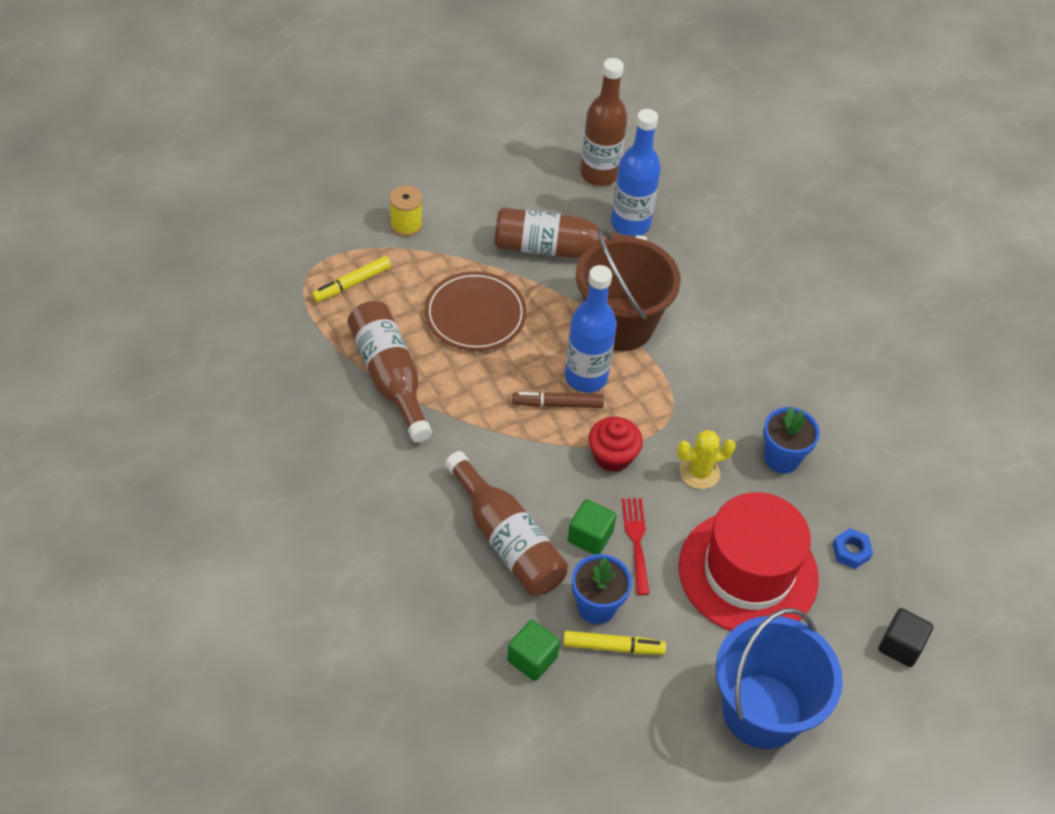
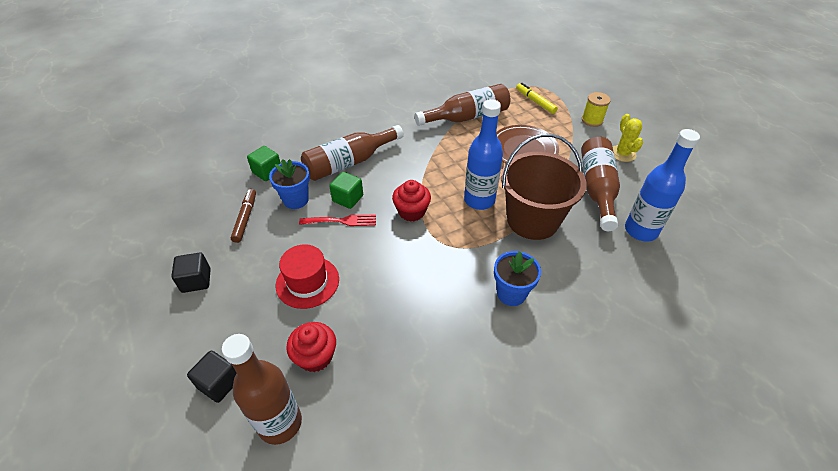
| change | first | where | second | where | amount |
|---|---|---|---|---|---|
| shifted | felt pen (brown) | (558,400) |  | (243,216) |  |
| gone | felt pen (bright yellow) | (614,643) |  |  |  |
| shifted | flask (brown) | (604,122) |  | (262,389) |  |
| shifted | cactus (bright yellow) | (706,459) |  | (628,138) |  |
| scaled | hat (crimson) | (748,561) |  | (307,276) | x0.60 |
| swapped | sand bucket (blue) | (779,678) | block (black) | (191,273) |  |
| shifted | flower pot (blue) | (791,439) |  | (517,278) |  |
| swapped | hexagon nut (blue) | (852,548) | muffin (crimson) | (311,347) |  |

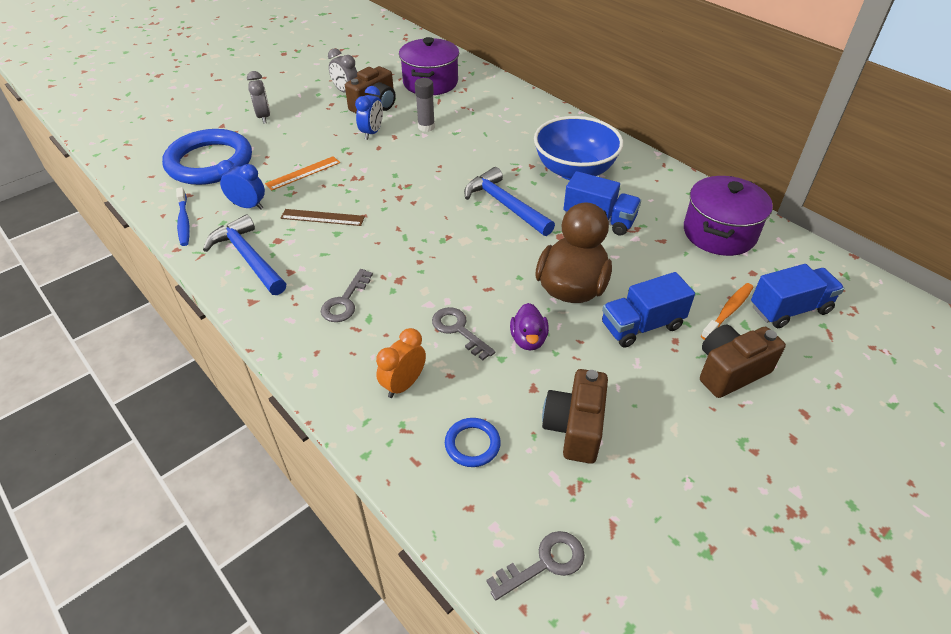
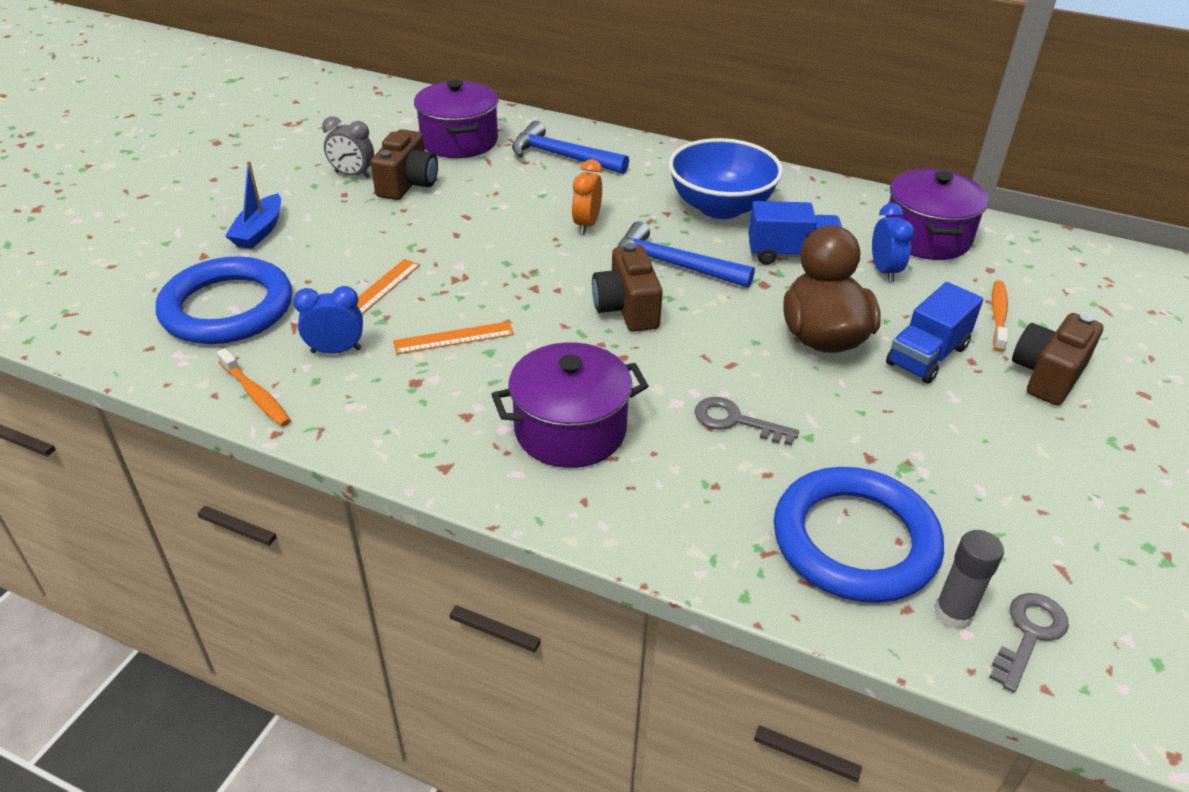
| change | first | where | second | where | amount |
|---|---|---|---|---|---|
| repainted | tooth brush (blue) | (183,216) | tooth brush (orange) | (254,387) |  |
| shifted | carpenter's hammer (blue) | (244,254) |  | (570,147) |  |
| swapped | bedside clock (grey) | (258,97) | boat (blue) | (253,205) |  |
| repainted | straightedge (brown) | (323,217) | straightedge (orange) | (453,337) |  |
| swapped | door key (grey) | (347,295) | cooking pot (violet) | (569,405) |  |
| shifted | bedside clock (blue) | (369,113) |  | (893,242) |  |
| shifted | bedside clock (orange) | (401,363) |  | (587,196) |  |
| shifted | stick of glue (grey) | (425,105) |  | (969,579) |  |
| scaled | ring (blue) | (473,442) |  | (859,535) | x2.30 |
| gone | rubber duck (violet) | (529,327) |  |  |  |
| shifted | compact camera (brown) | (575,416) |  | (627,287) |  |
| gone | lorry (blue) | (797,296) |  |  |  |

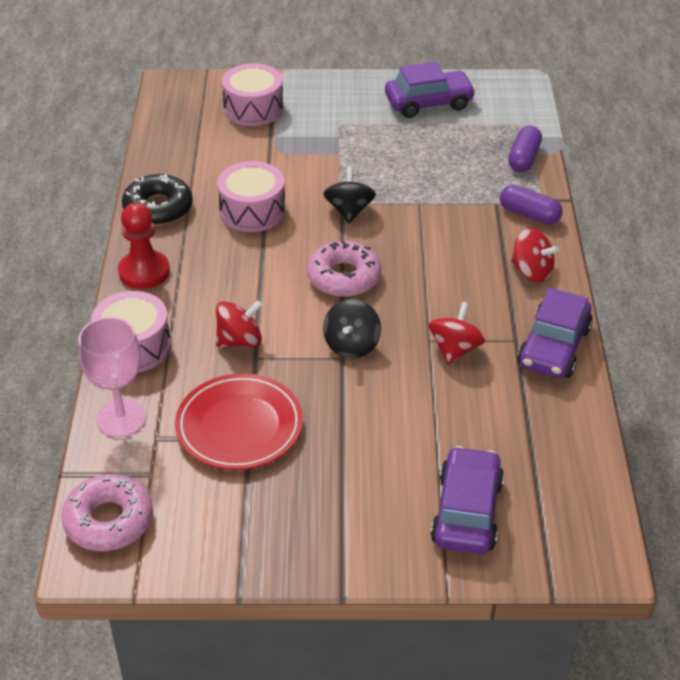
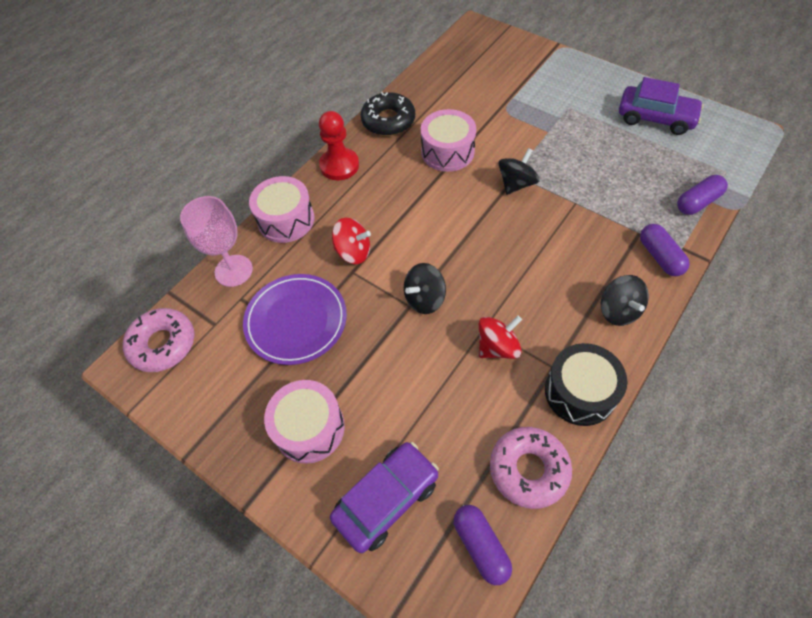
| change | first | where | second | where | amount |
|---|---|---|---|---|---|
| repainted | dinner plate (crimson) | (239,421) | dinner plate (violet) | (295,319) |  |
| shifted | drum (rosy) | (252,94) |  | (304,422) |  |
| shifted | donut (rosy) | (344,268) |  | (531,468) |  |
| repainted | toy top (crimson) | (535,255) | toy top (black) | (625,300) |  |
| swapped | toy car (violet) | (555,333) | drum (black) | (586,384) |  |
| new |  |  | pill (violet) | (483,545) |  |

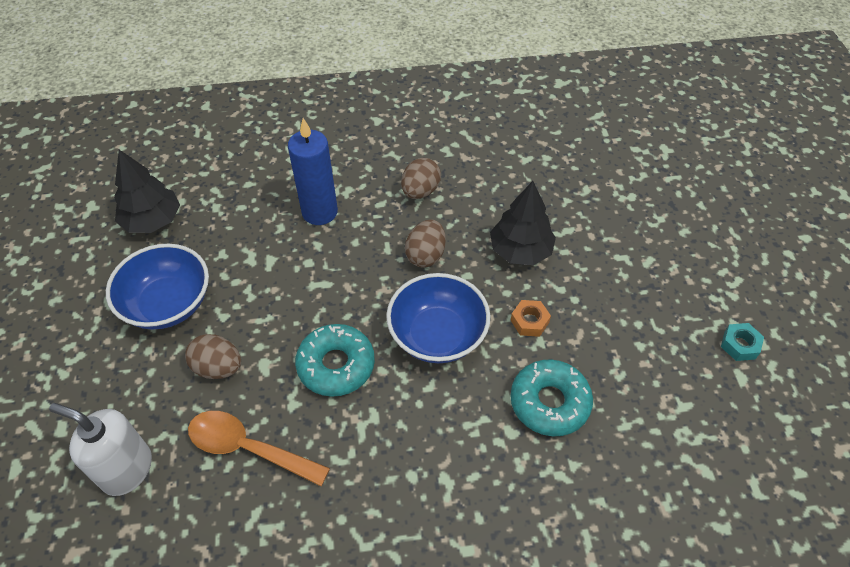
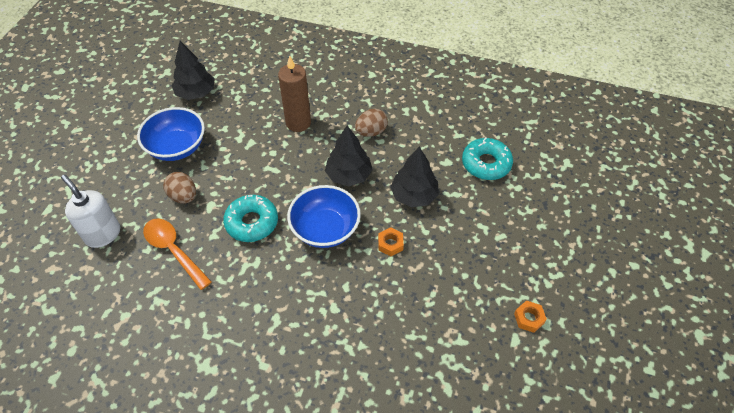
| change | first | where | second | where | amount |
|---|---|---|---|---|---|
| repainted | pillar candle (blue) | (313,171) | pillar candle (brown) | (294,93) |  |
| swapped | egg (brown) | (425,243) | fir tree (black) | (349,156) |  |
| shifted | donut (aqua) | (552,397) |  | (487,158) |  |
| repainted | hexagon nut (aqua) | (742,342) | hexagon nut (orange) | (530,316) |  |

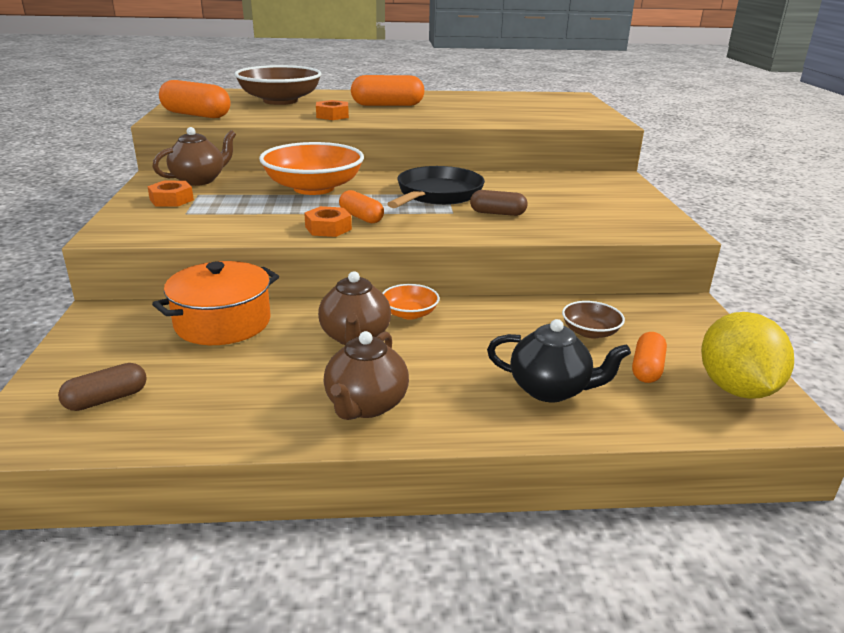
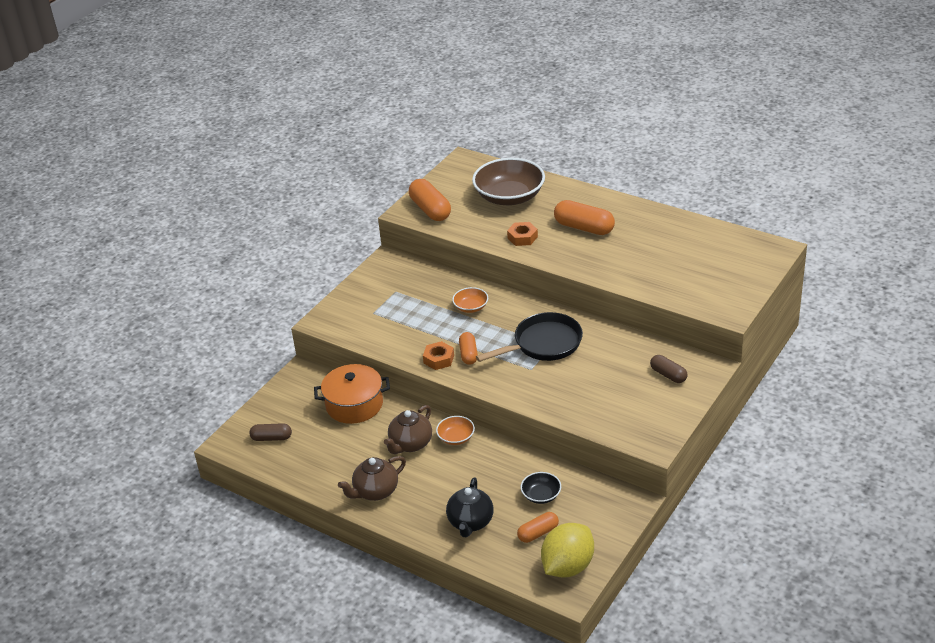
| change | first | where | second | where | amount |
|---|---|---|---|---|---|
| gone | hexagon nut (orange) | (170,194) |  |  |  |
| gone | tea pot (brown) | (194,156) |  |  |  |
| scaled | serving bowl (orange) | (311,168) |  | (470,300) | x0.47 |
| shifted | pill (brown) | (499,203) |  | (668,369) |  |
| rotated | tea pot (black) | (559,360) |  | (470,507) | 45 degrees clockwise |
| repainted | serving bowl (brown) | (593,320) | serving bowl (black) | (541,488) |  |

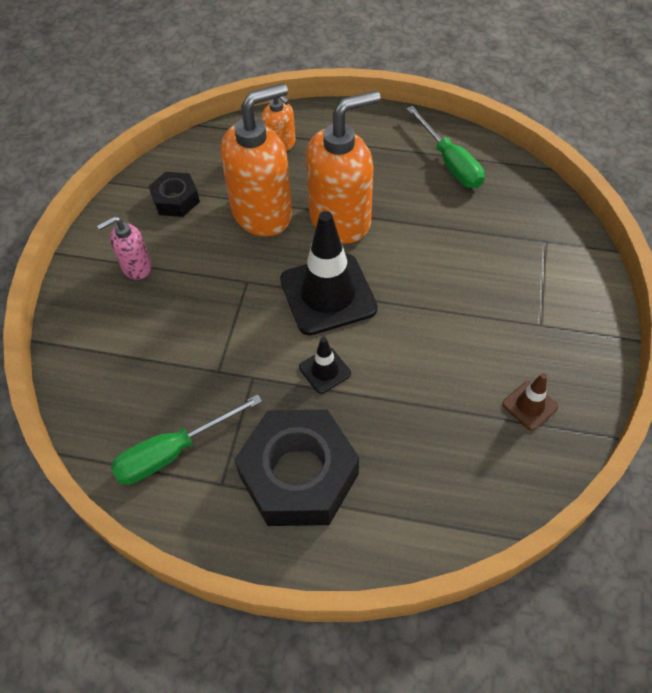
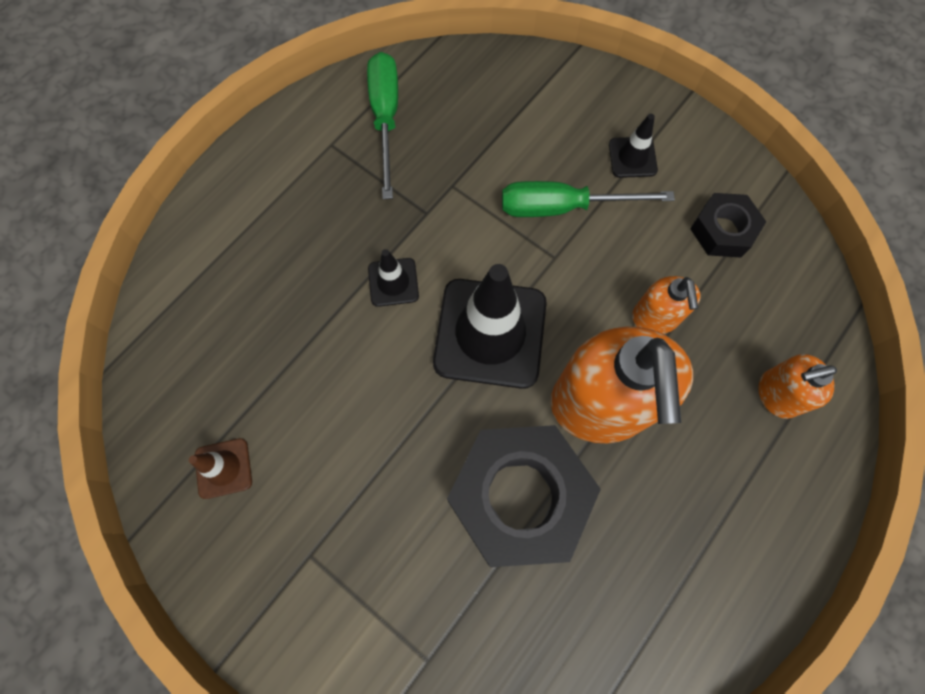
| change | first | where | second | where | amount |
|---|---|---|---|---|---|
| swapped | pump bottle (rosy) | (124,248) | traffic cone (black) | (633,146) |  |
| scaled | pump bottle (orange) | (256,159) |  | (666,305) | x0.50 |
| shifted | hexagon nut (black) | (296,467) |  | (524,496) |  |
| shifted | hand screwdriver (green) | (446,147) |  | (588,199) |  |

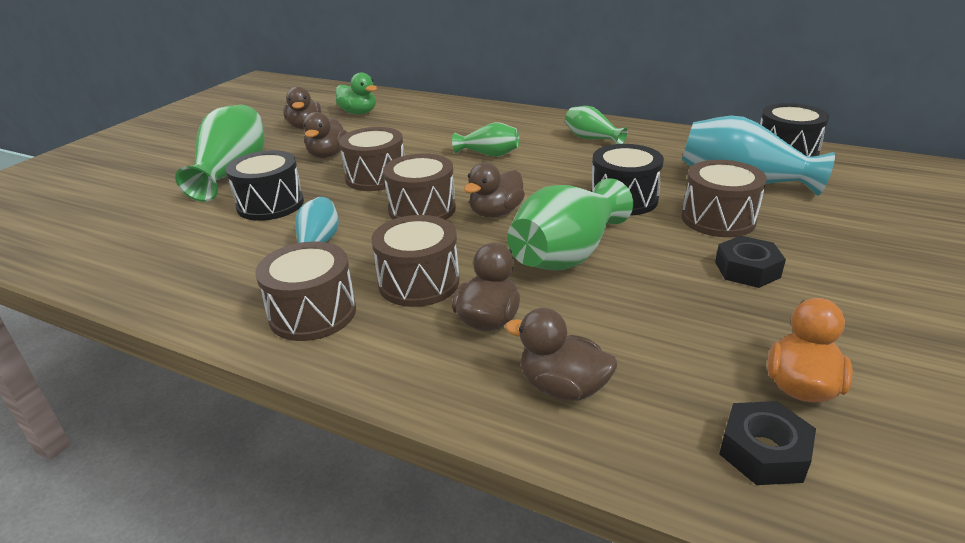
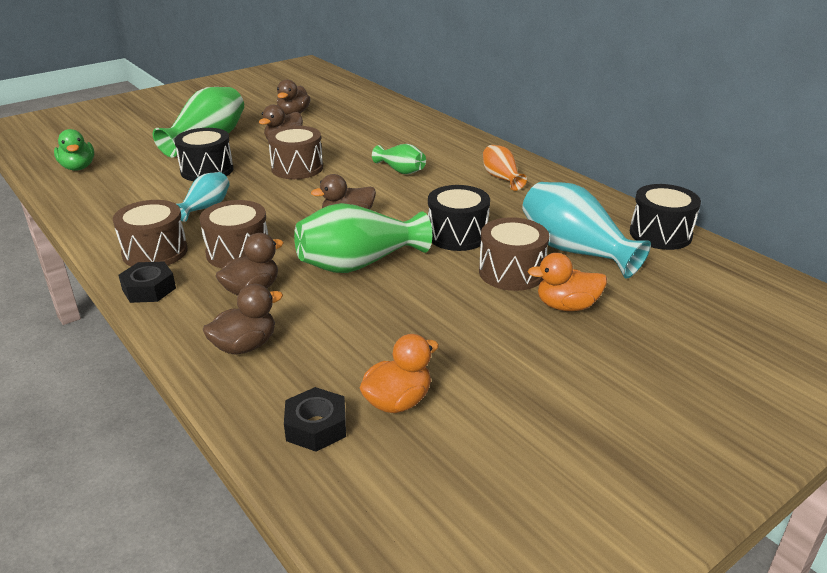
| change | first | where | second | where | amount |
|---|---|---|---|---|---|
| shifted | rubber duck (green) | (356,93) |  | (74,150) |  |
| gone | drum (brown) | (419,186) |  |  |  |
| rotated | rubber duck (brown) | (561,354) |  | (243,319) | 90 degrees clockwise |
| repainted | tall vase (green) | (596,125) | tall vase (orange) | (505,168) |  |
| shifted | hexagon nut (black) | (750,262) |  | (147,282) |  |
| new |  |  | rubber duck (orange) | (567,282) |  |

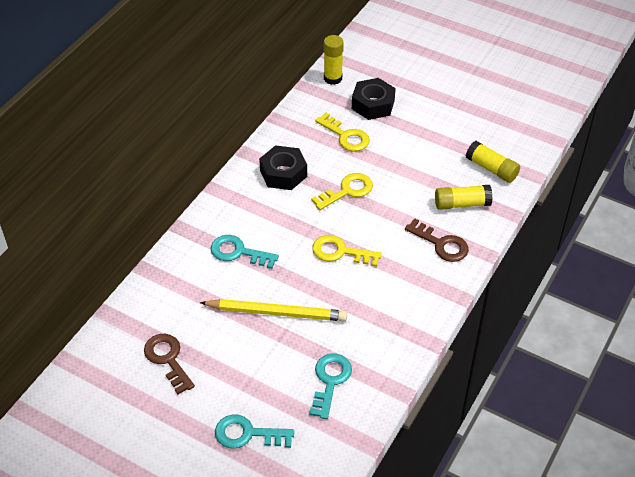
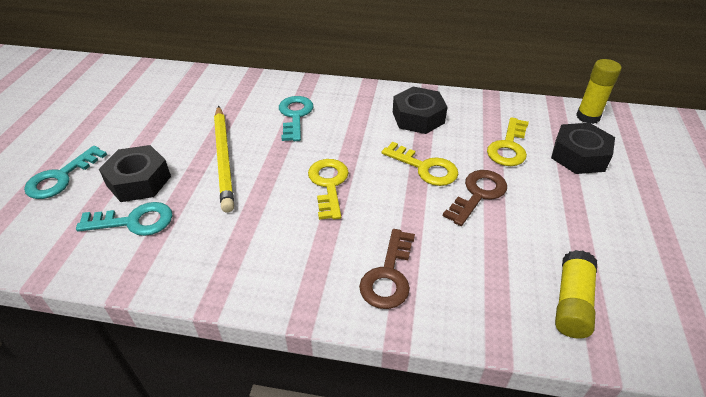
| change | first | where | second | where | amount |
|---|---|---|---|---|---|
| shifted | door key (brown) | (169,364) |  | (475,198) |  |
| rotated | door key (aqua) | (254,431) |  | (65,172) | 135 degrees counterclockwise |
| gone | stick of glue (bright yellow) | (464,197) |  |  |  |
| new |  |  | hexagon nut (black) | (135,173) |  |

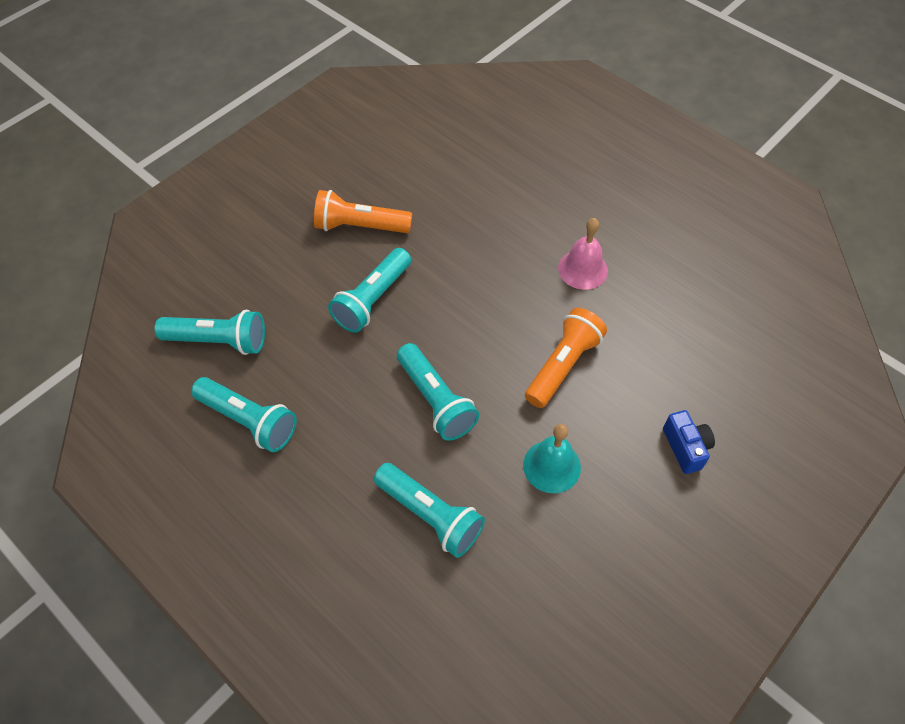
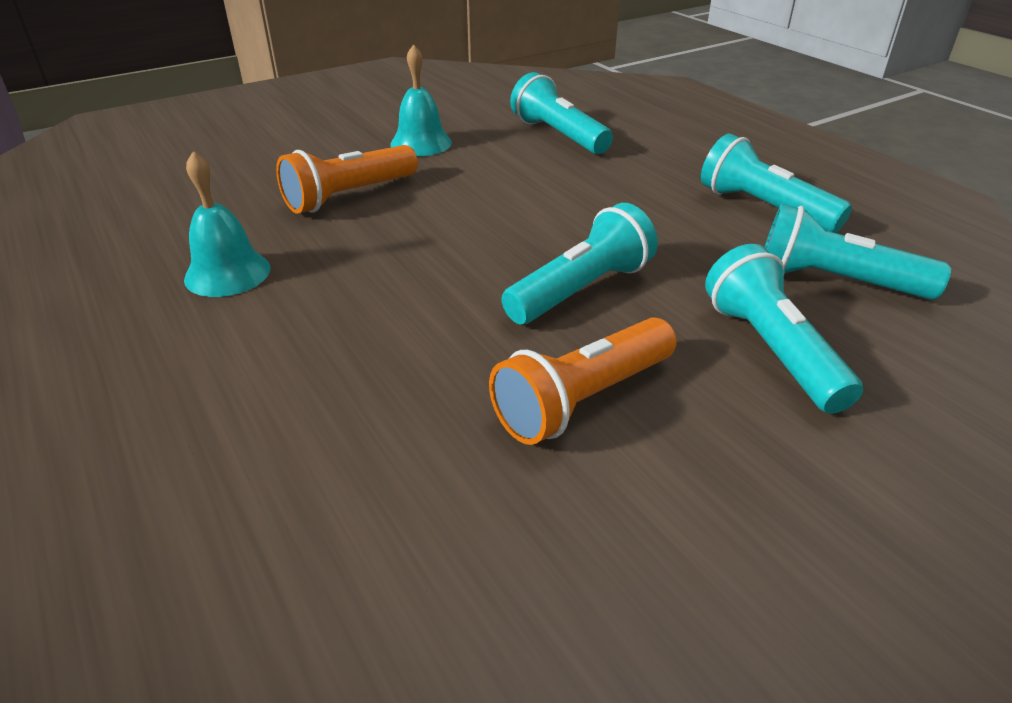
| change | first | where | second | where | amount |
|---|---|---|---|---|---|
| rotated | flashlight (orange) | (363,211) |  | (583,381) | 120 degrees clockwise |
| shifted | flashlight (aqua) | (438,392) |  | (784,329) |  |
| repainted | hand bell (rosy) | (583,254) | hand bell (aqua) | (227,224) |  |
| gone | compact camera (blue) | (689,442) |  |  |  |

